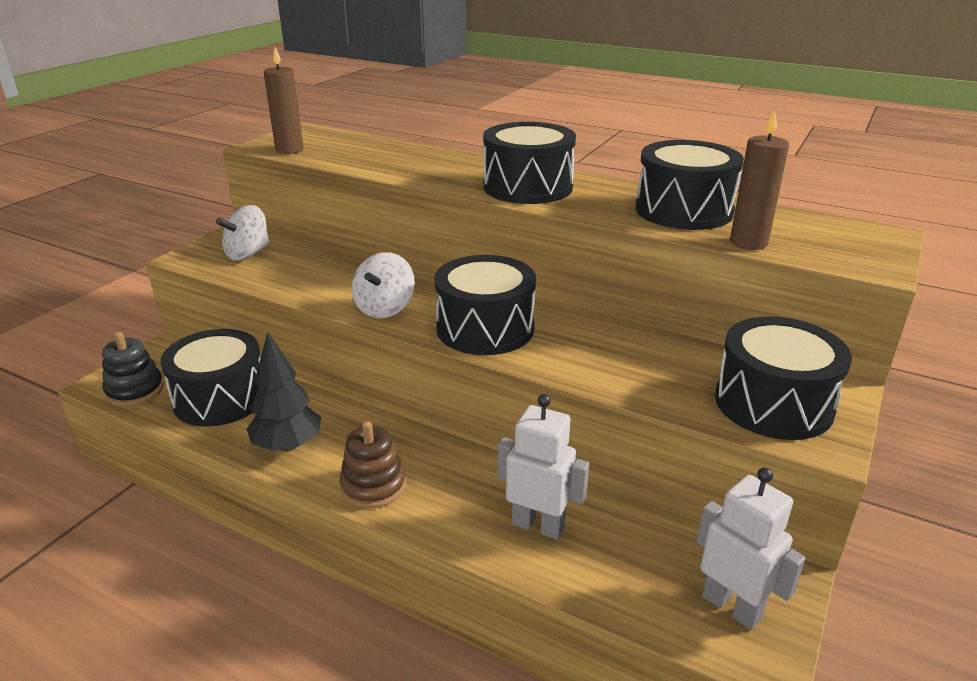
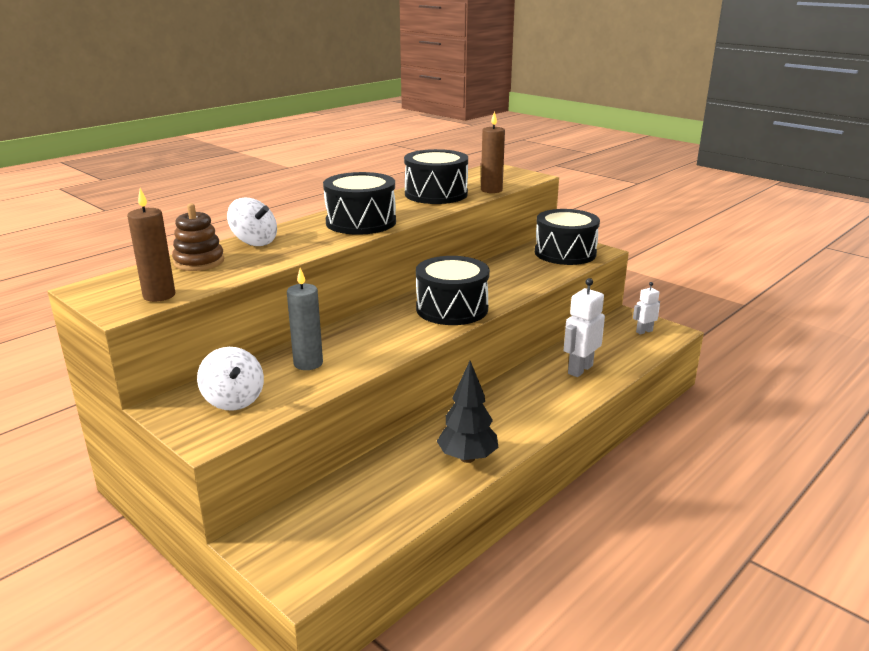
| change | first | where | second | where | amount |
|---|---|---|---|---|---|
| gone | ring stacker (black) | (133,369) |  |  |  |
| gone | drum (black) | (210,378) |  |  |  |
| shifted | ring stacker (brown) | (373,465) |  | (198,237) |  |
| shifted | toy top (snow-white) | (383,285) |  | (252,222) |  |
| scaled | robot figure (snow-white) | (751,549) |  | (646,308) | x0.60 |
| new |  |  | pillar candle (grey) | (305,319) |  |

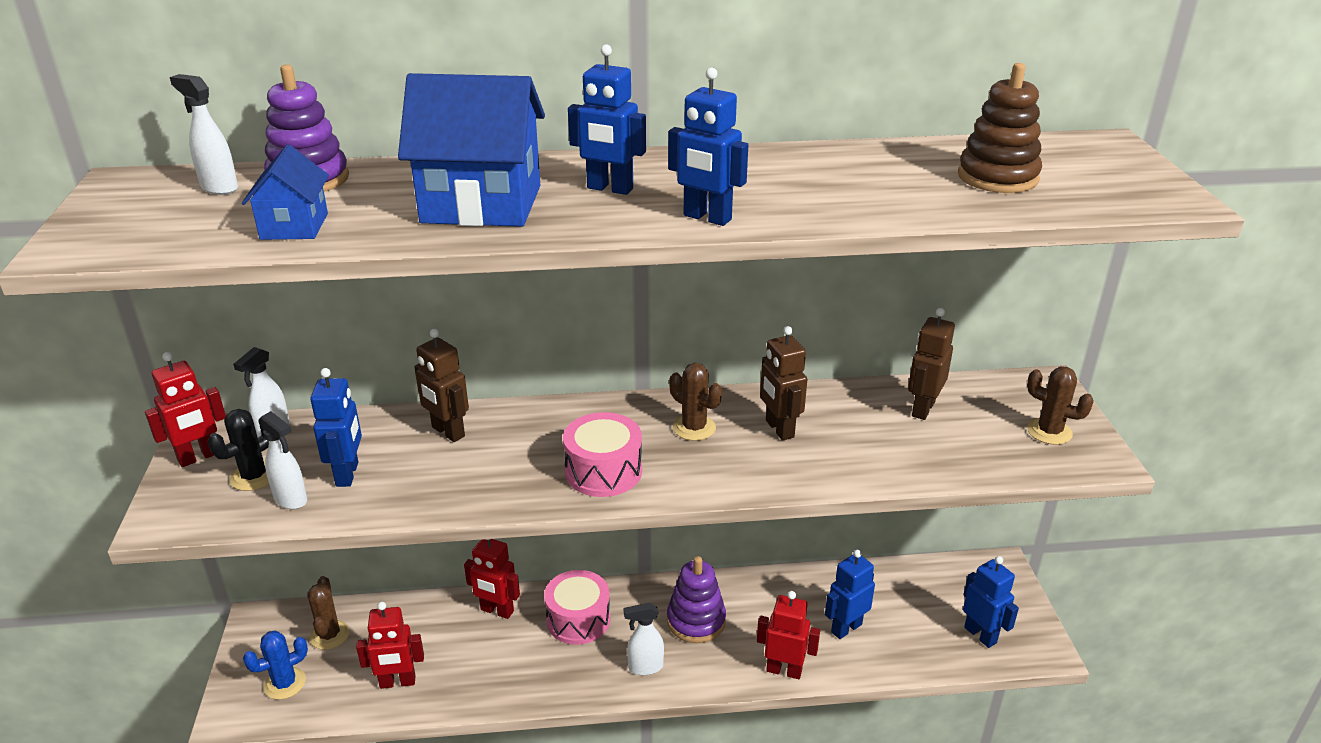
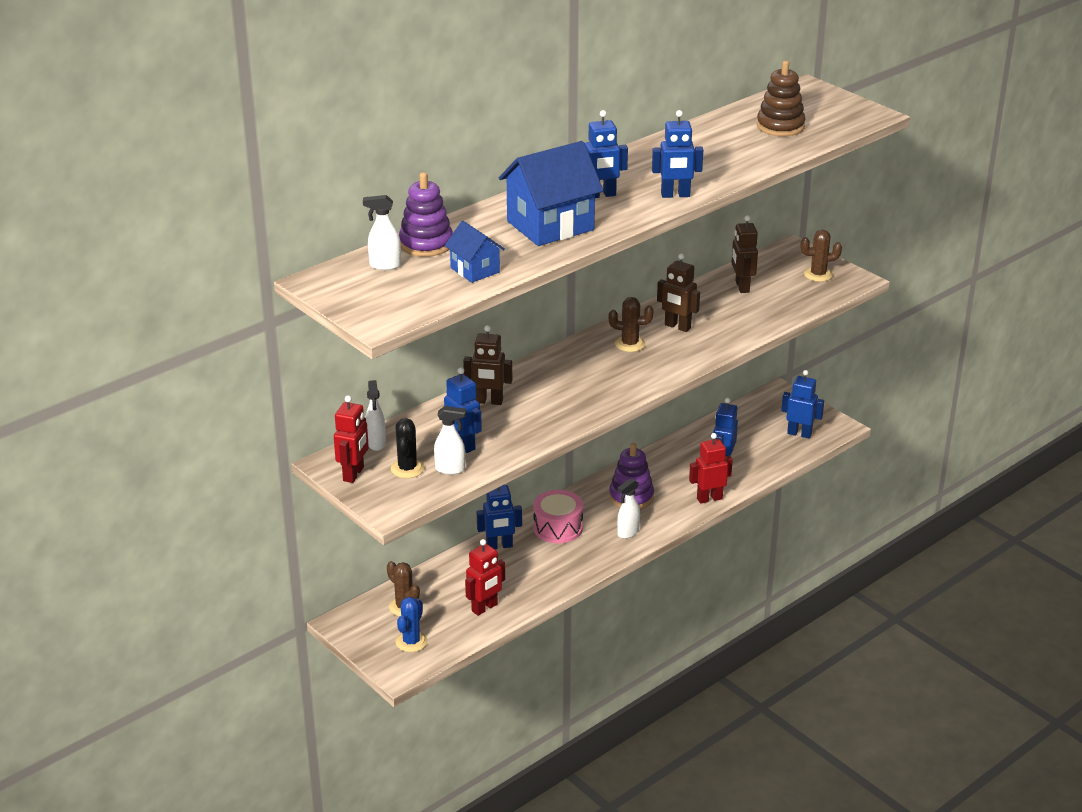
| change | first | where | second | where | amount |
|---|---|---|---|---|---|
| repainted | robot figure (crimson) | (492,579) | robot figure (blue) | (499,517) |  |
| gone | drum (rosy) | (602,454) |  |  |  |

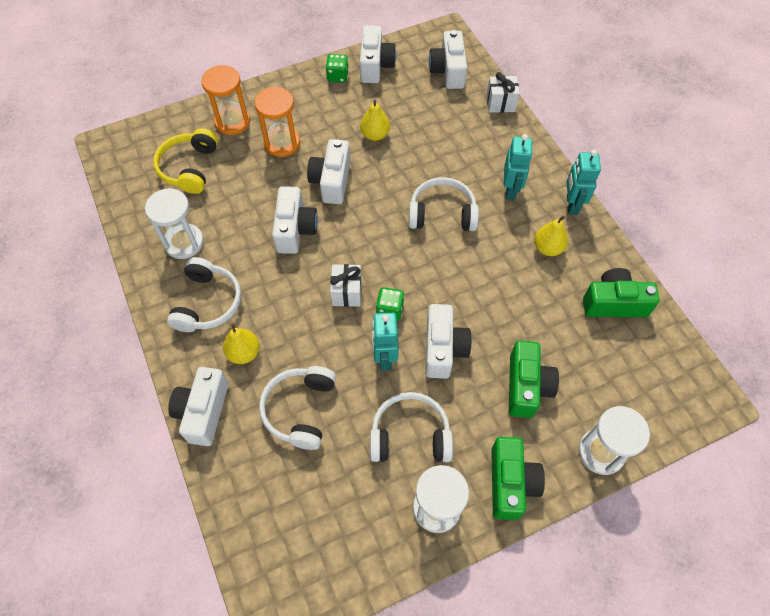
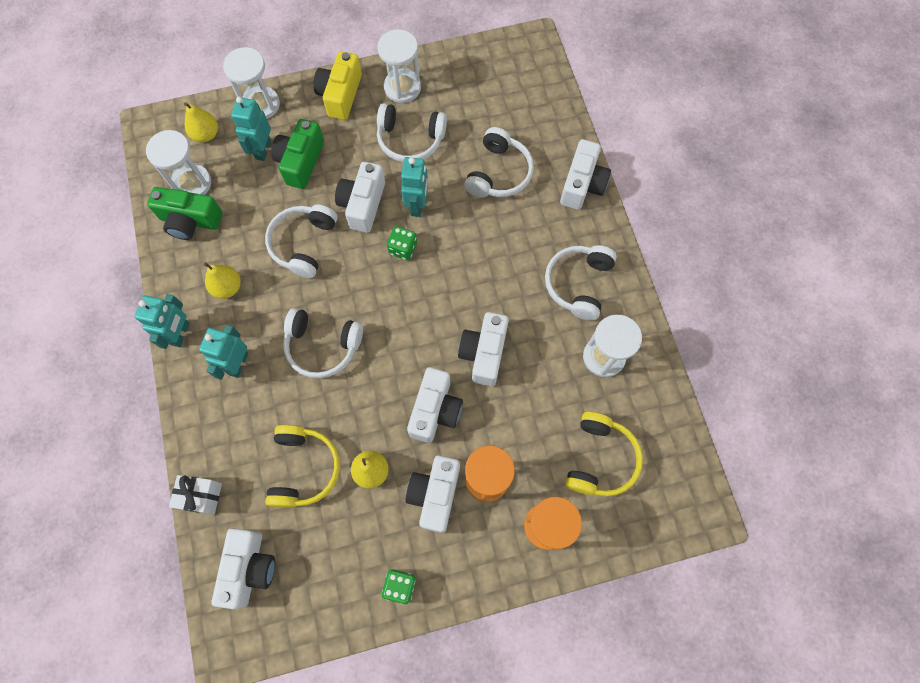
| change | first | where | second | where | amount |
|---|---|---|---|---|---|
| shifted | toy pear (bright yellow) | (241,343) |  | (201,122) |  |
| gone | gift (snow-white) | (346,285) |  |  |  |
| shifted | compact camera (snow-white) | (378,54) |  | (433,494) |  |
| repainted | compact camera (green) | (518,478) | compact camera (bright yellow) | (337,85) |  |
| new |  |  | sandglass (snow-white) | (178,162) |  |
| new |  |  | robot figure (aqua) | (251,129) |  |
| new |  |  | headphones (snow-white) | (301,241) |  |
| new |  |  | headphones (bright yellow) | (302,466) |  |

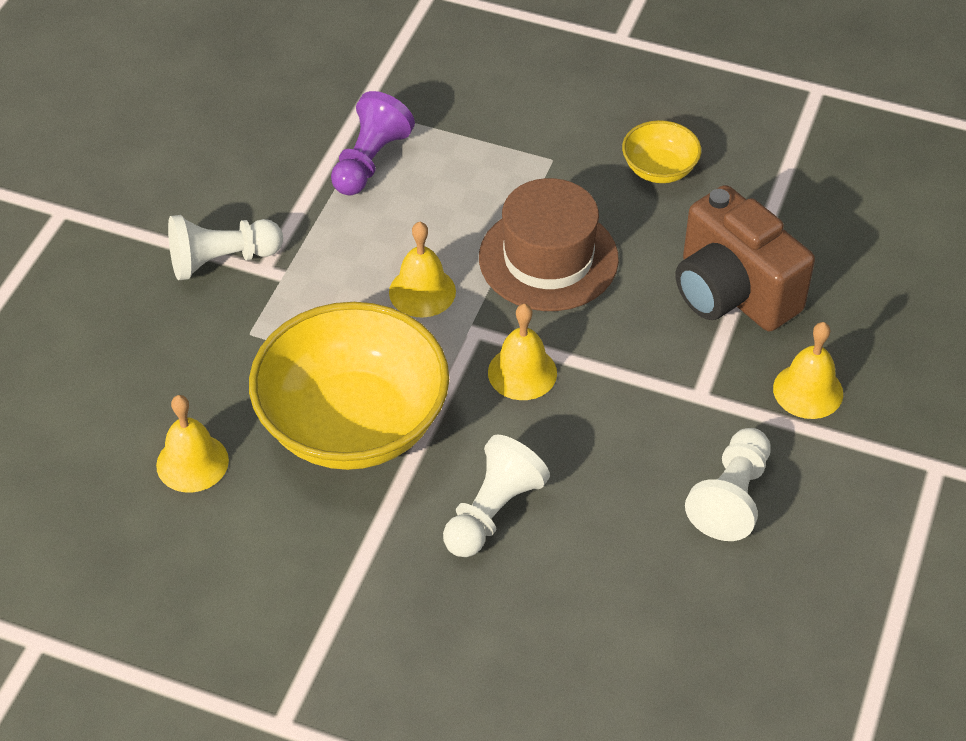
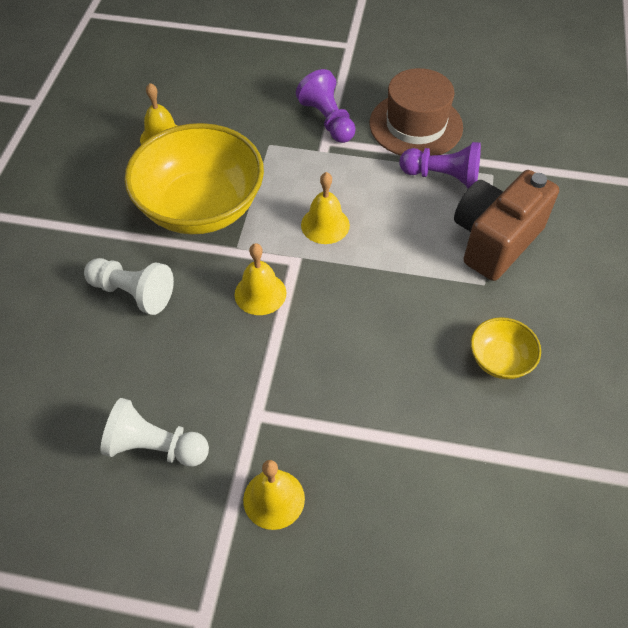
| change | first | where | second | where | amount |
|---|---|---|---|---|---|
| repainted | chess pawn (snow-white) | (225,247) | chess pawn (violet) | (326,106) |  |
| shifted | hat (brown) | (549,244) |  | (416,112) |  |
| shifted | compact camera (brown) | (745,258) |  | (506,225) |  |

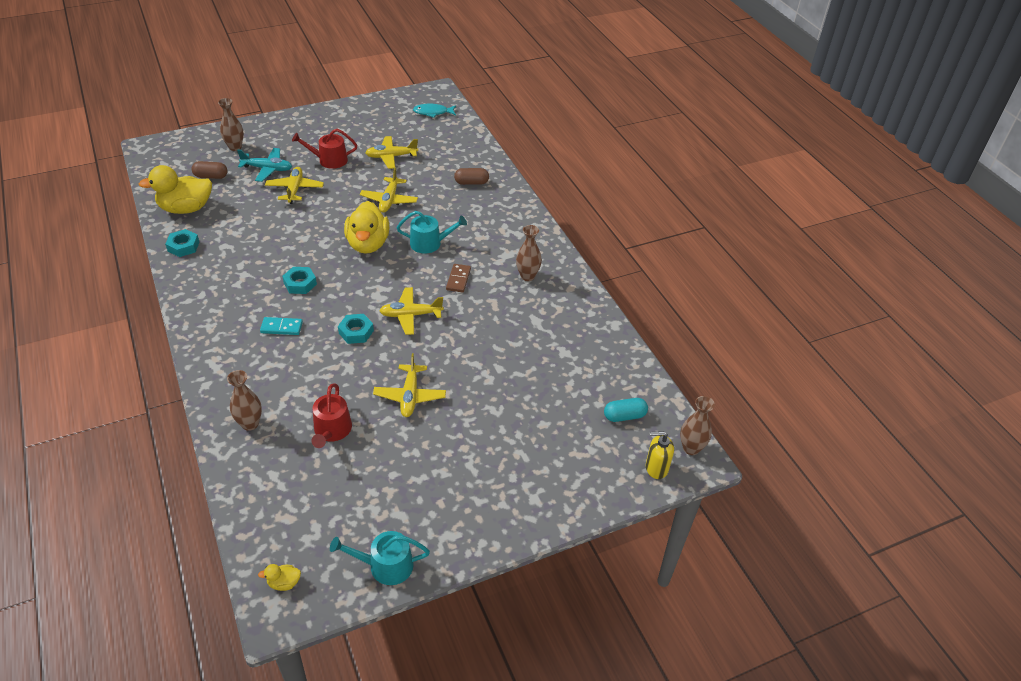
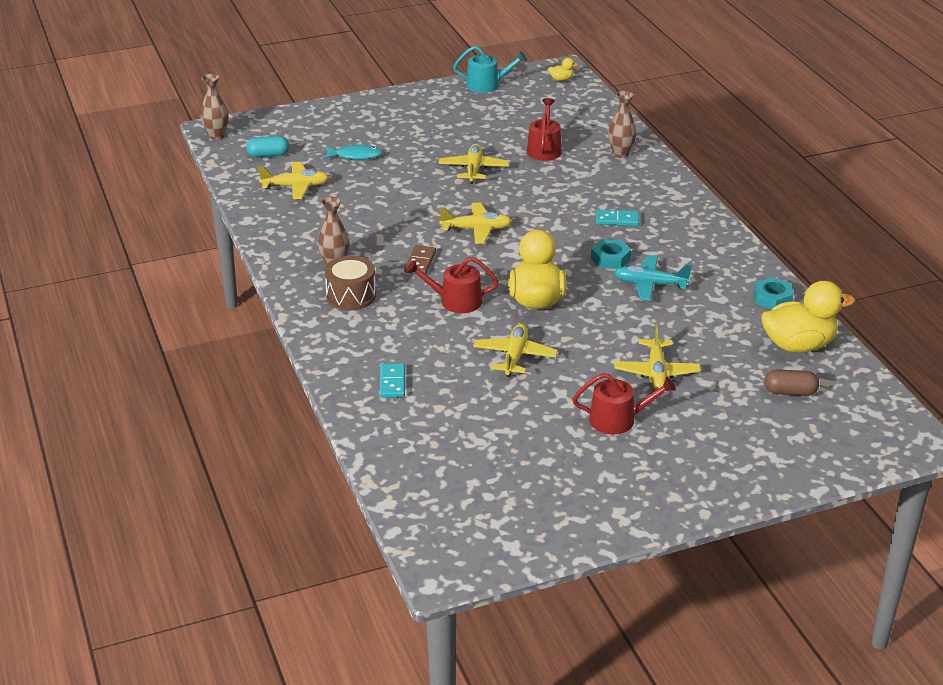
| change | first | where | second | where | amount |
|---|---|---|---|---|---|
| gone | tall vase (brown) | (231,124) |  |  |  |
| shifted | plane (aqua) | (264,165) |  | (653,278) |  |
| gone | hexagon nut (aqua) | (356,329) |  |  |  |
| shifted | plane (bright yellow) | (391,152) |  | (293,180) |  |
| repainted | sprinkling can (aqua) | (432,232) | sprinkling can (crimson) | (452,285) |  |
| shifted | fish figure (aqua) | (434,111) |  | (353,152) |  |
| swapped | pill (brown) | (471,176) | domino tile (aqua) | (392,380) |  |
| gone | pump bottle (bright yellow) | (660,455) |  |  |  |
| new |  |  | drum (brown) | (350,283) |  |

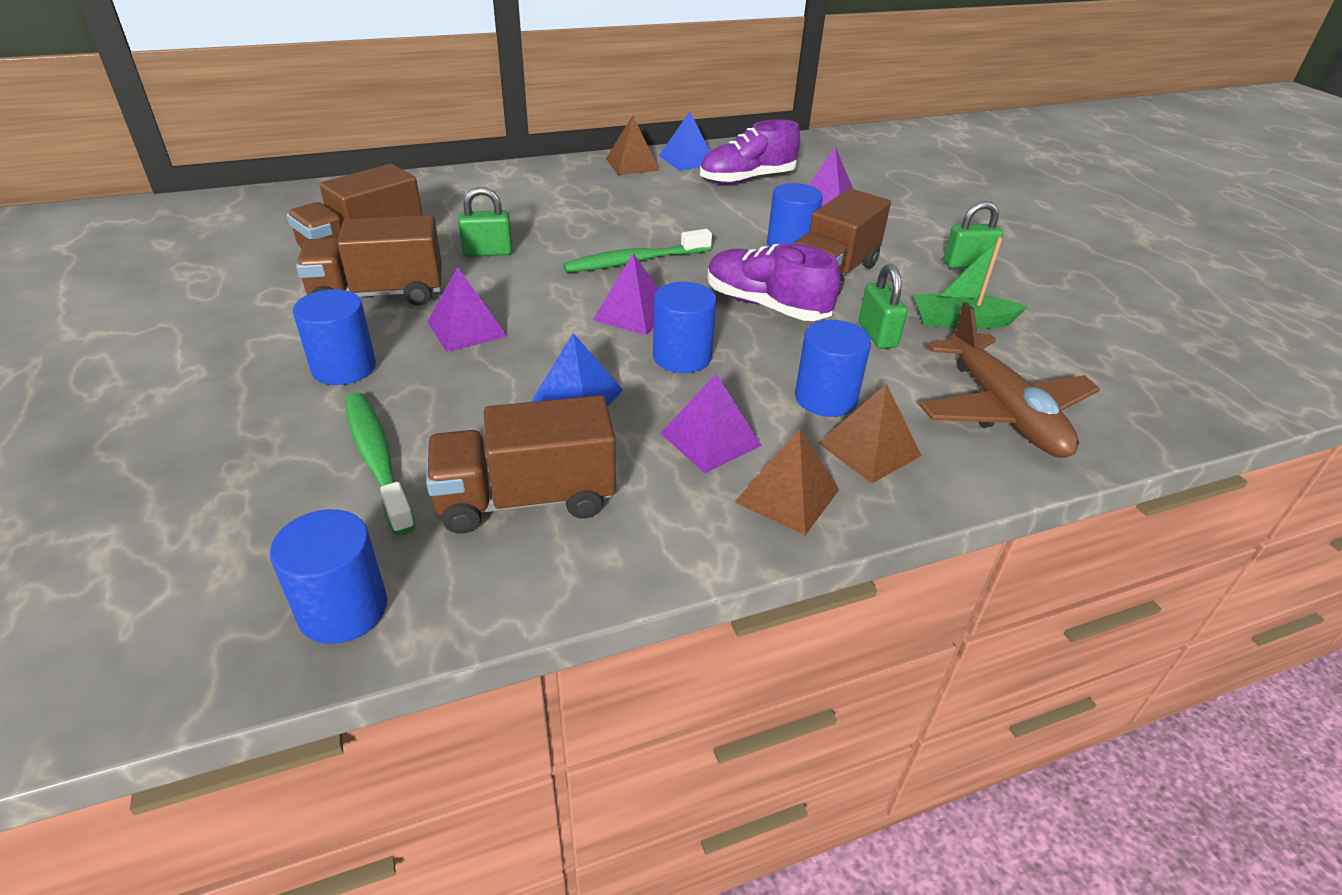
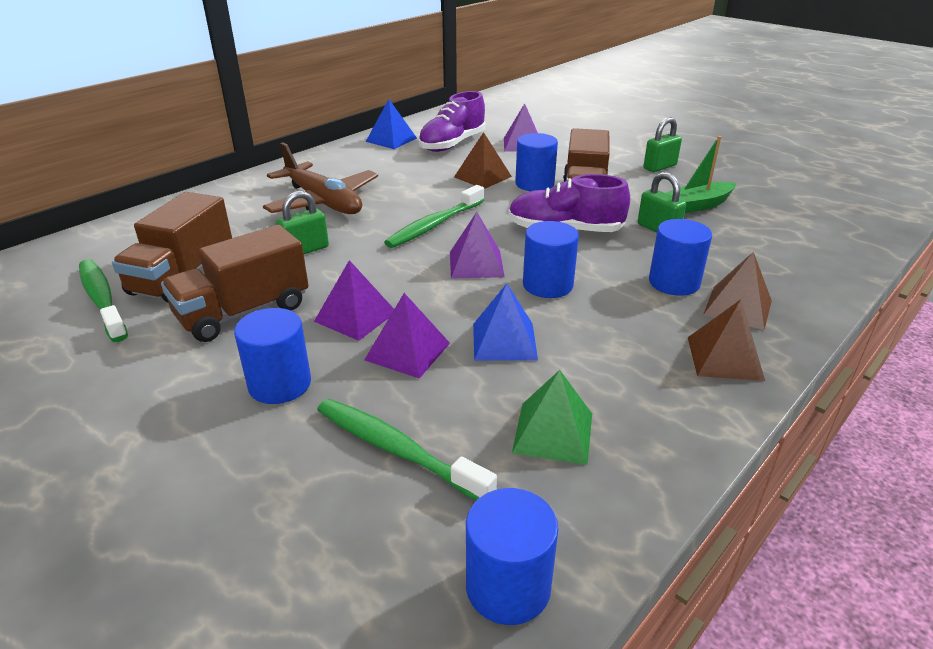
| change | first | where | second | where | amount |
|---|---|---|---|---|---|
| swapped | lorry (brown) | (521,464) | pyramid (green) | (552,417) |  |
| shifted | pyramid (brown) | (633,145) |  | (483,160) |  |
| shifted | pyramid (violet) | (711,423) |  | (407,336) |  |
| shifted | plane (brown) | (1009,380) |  | (320,178) |  |
| new |  |  | tooth brush (green) | (103,300) |  |

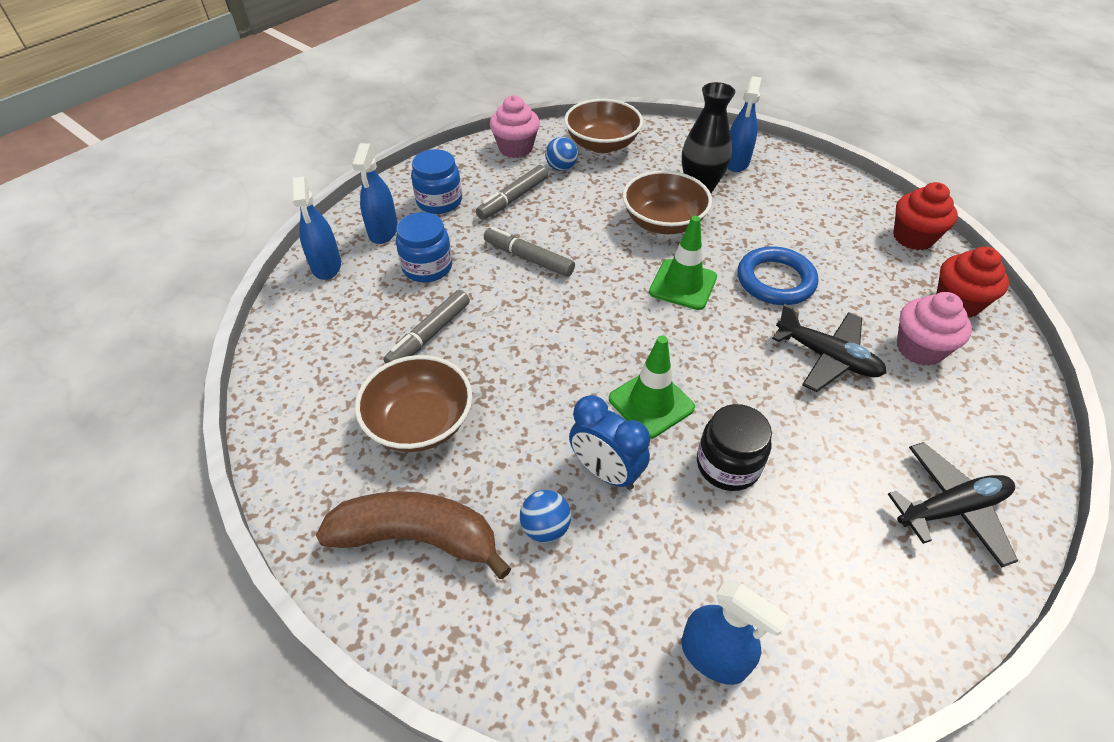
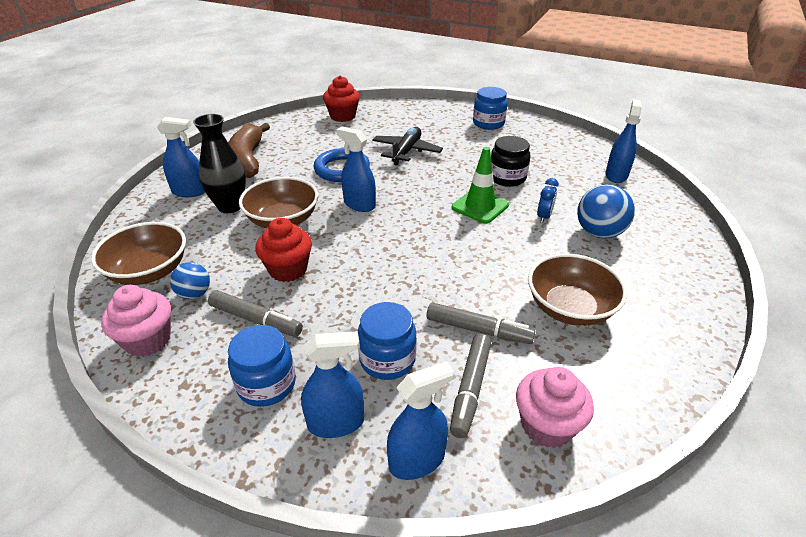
| change | first | where | second | where | amount |
|---|---|---|---|---|---|
| shifted | banana (brown) | (414,535) |  | (249,150) |  |
| shifted | felt pen (grey) | (529,252) |  | (470,386) |  |
| scaled | sphere (blue) | (545,516) |  | (606,211) | x1.65 |
| scaled | bedside clock (blue) | (609,442) |  | (548,200) | x0.62 |
| swapped | traffic cone (green) | (683,263) | spray cleaner (blue) | (356,169) |  |
| swapped | plane (black) | (953,504) | preserve jar (blue) | (490,108) |  |
| shifted | muffin (crimson) | (925,216) |  | (283,250) |  |
| shifted | muffin (rosy) | (934,329) |  | (555,407) |  |

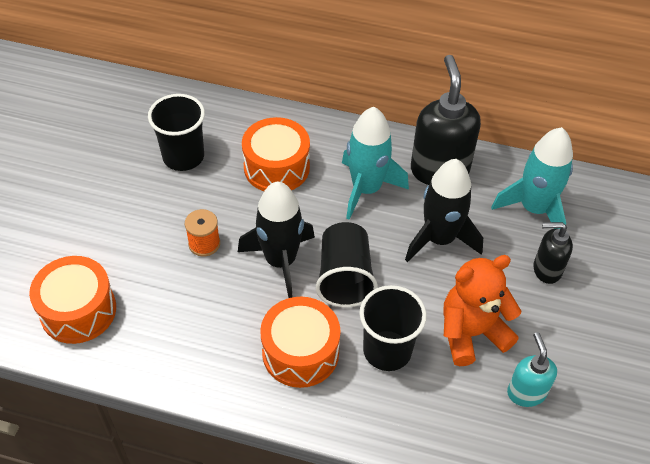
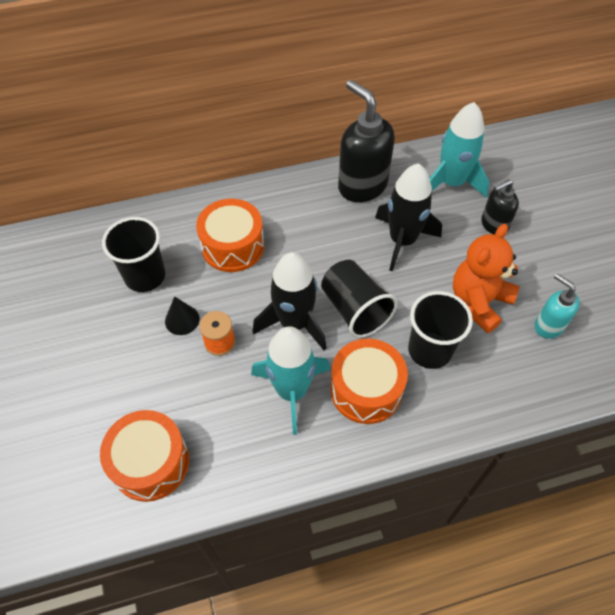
| change | first | where | second | where | amount |
|---|---|---|---|---|---|
| shifted | toy rocket (aqua) | (375,163) |  | (290,380) |  |
| new |  |  | cone (black) | (182,315) |  |

